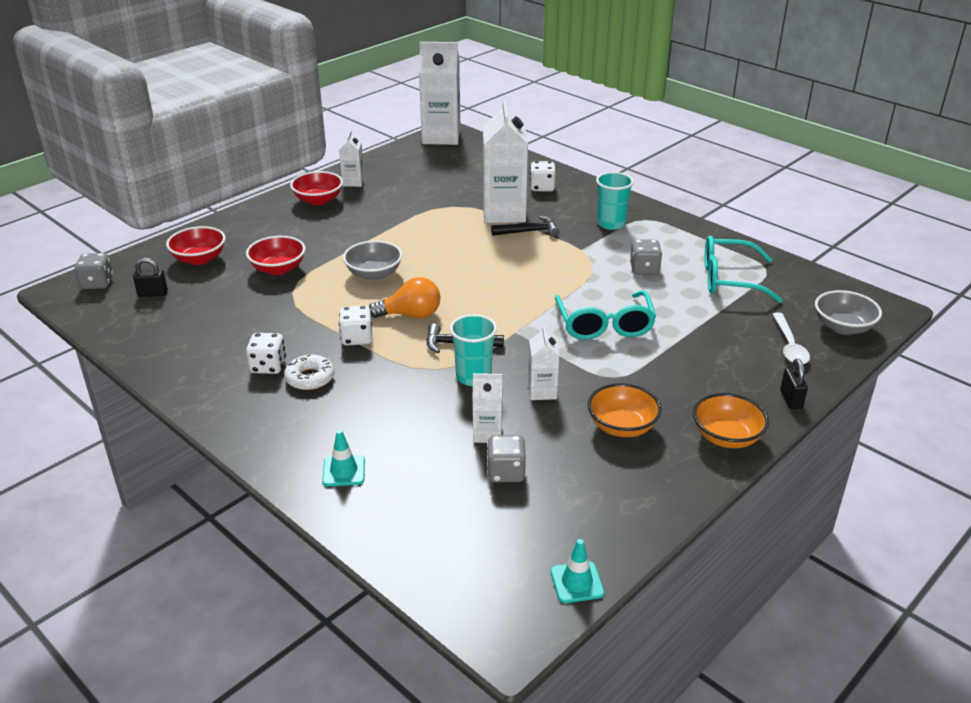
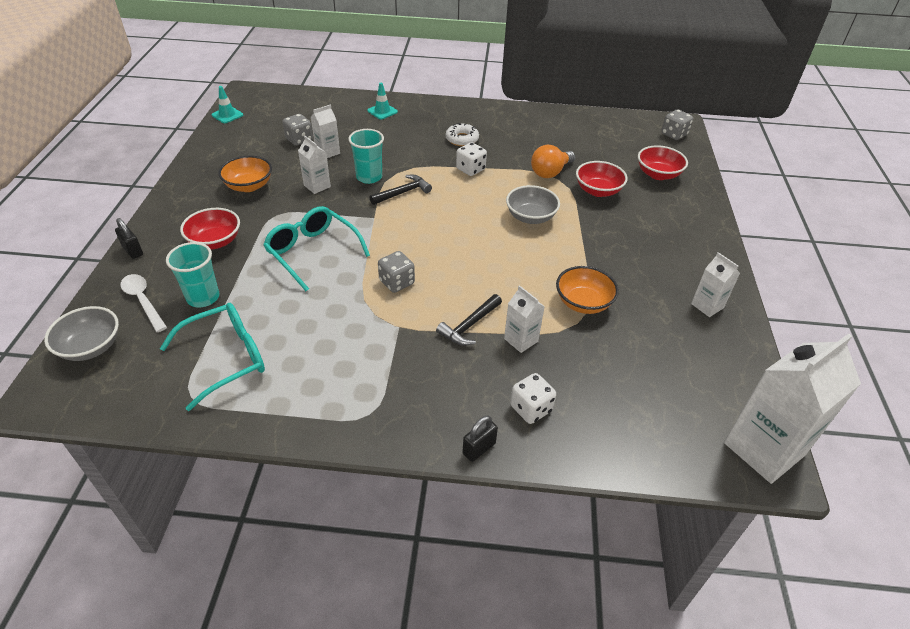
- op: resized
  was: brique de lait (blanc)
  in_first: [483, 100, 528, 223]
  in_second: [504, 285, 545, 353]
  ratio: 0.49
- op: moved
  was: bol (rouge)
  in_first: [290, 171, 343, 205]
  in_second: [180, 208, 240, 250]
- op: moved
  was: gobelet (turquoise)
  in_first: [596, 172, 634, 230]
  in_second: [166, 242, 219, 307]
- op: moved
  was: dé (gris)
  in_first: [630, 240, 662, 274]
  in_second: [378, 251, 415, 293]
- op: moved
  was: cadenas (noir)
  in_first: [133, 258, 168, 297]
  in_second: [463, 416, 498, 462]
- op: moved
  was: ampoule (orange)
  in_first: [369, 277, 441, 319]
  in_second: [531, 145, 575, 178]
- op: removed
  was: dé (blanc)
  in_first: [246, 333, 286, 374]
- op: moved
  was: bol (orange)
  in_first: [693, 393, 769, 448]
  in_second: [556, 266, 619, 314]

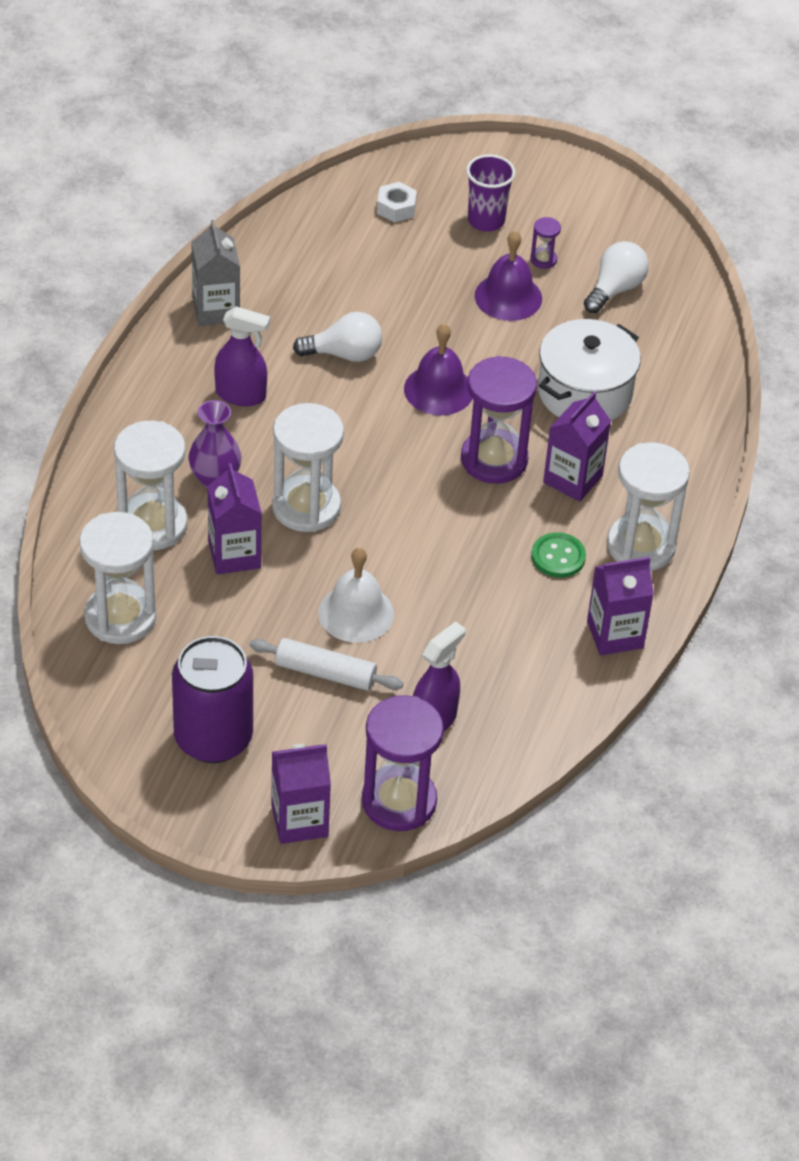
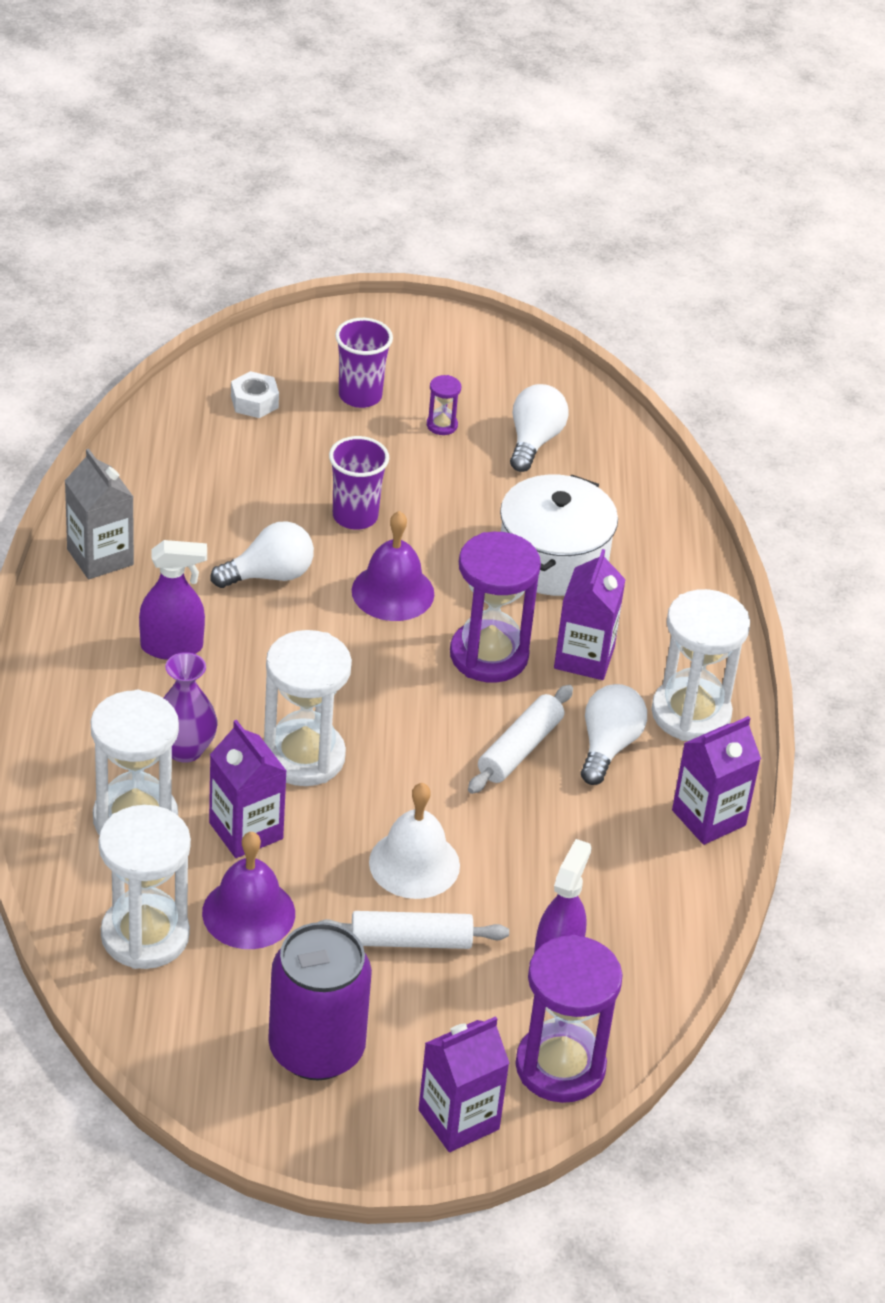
- op: moved
  was: cloche (violet)
  in_first: [475, 230, 542, 321]
  in_second: [202, 832, 295, 949]
- op: replaced
  was: bouton (vert)
  now: ampoule (blanc)
  in_first: [531, 532, 586, 578]
  in_second: [581, 684, 647, 785]
- op: added
  now: gobelet (violet)
  in_second: [329, 436, 389, 530]
- op: added
  now: rouleau à pâtisserie (blanc)
  in_second: [468, 685, 573, 794]

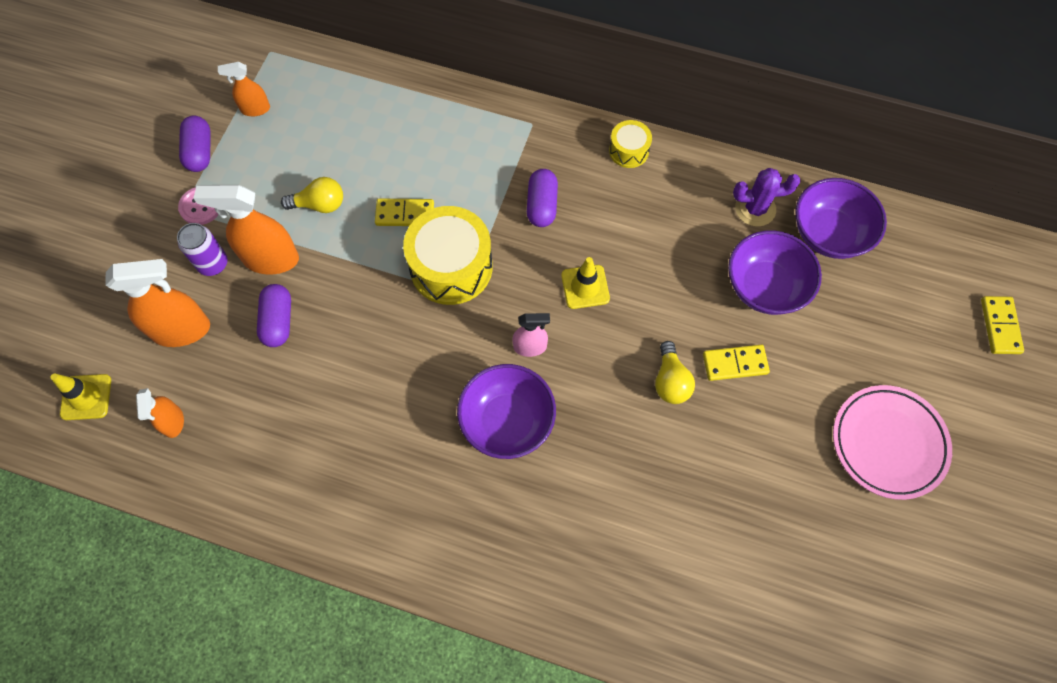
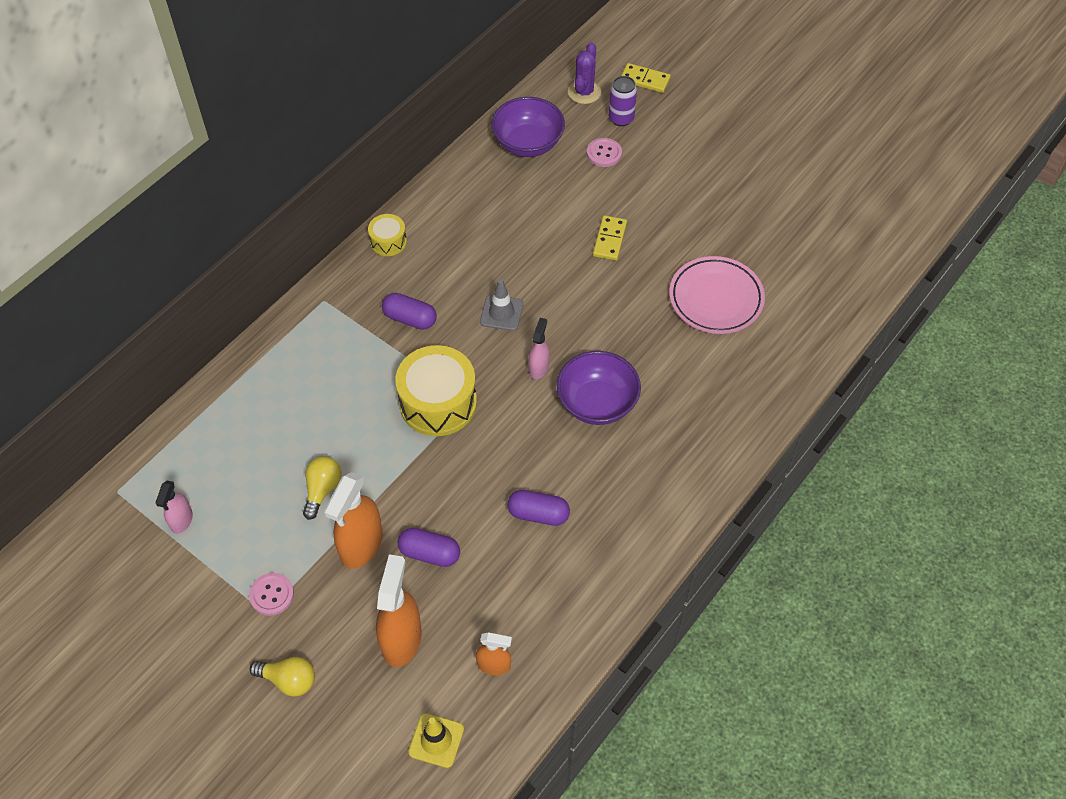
- op: recoloured
  was: vaporisateur (orange)
  now: vaporisateur (rose)
  in_first: [218, 62, 270, 116]
  in_second: [155, 481, 193, 534]
- op: moved
  was: gélule (violet)
  in_first: [179, 116, 210, 172]
  in_second: [507, 490, 570, 526]
- op: moved
  was: cactus (violet)
  in_first: [733, 168, 801, 227]
  in_second: [568, 42, 601, 104]
- op: removed
  was: domino (jaune)
  in_first: [375, 199, 434, 226]
- op: moved
  was: canette (violet)
  in_first: [177, 223, 228, 276]
  in_second: [609, 76, 637, 126]
- op: removed
  was: bol (violet)
  in_first: [728, 230, 822, 315]
- op: recoloured
  was: cône de chantier (jaune)
  now: cône de chantier (gris)
  in_first: [561, 257, 610, 309]
  in_second: [480, 279, 523, 331]
- op: moved
  was: ampoule (jaune)
  in_first: [655, 341, 695, 404]
  in_second: [250, 657, 315, 697]
- op: moved
  was: assiette (rose)
  in_first: [833, 385, 952, 500]
  in_second: [669, 256, 765, 334]
- op: added
  now: bouton (rose)
  in_second: [587, 138, 622, 167]

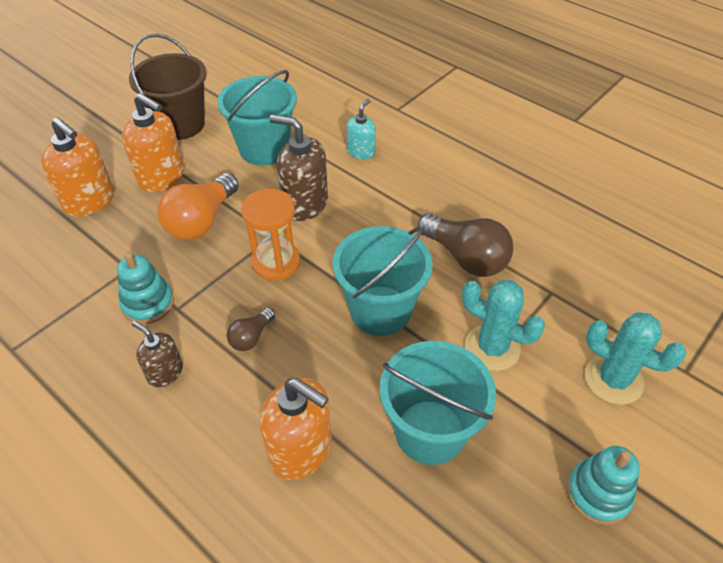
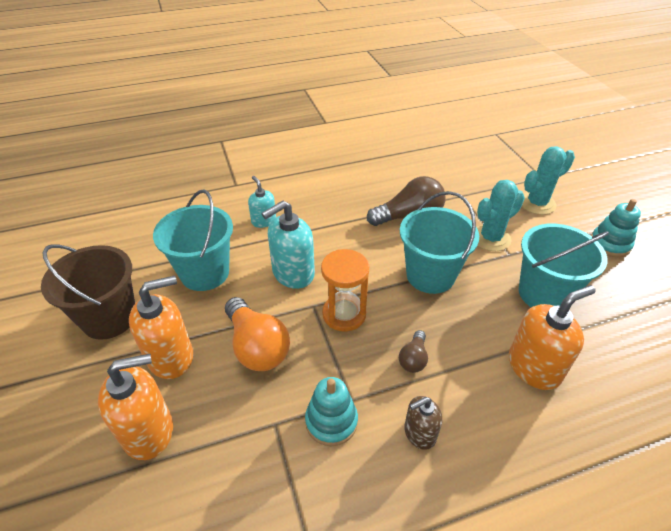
- op: recoloured
  was: distributeur de savon (marron)
  now: distributeur de savon (turquoise)
  in_first: [269, 114, 328, 221]
  in_second: [261, 201, 315, 289]
- op: turned
  was: ampoule (marron)
  in_first: [226, 308, 275, 351]
  in_second: [399, 330, 428, 373]
  clockwise: 45

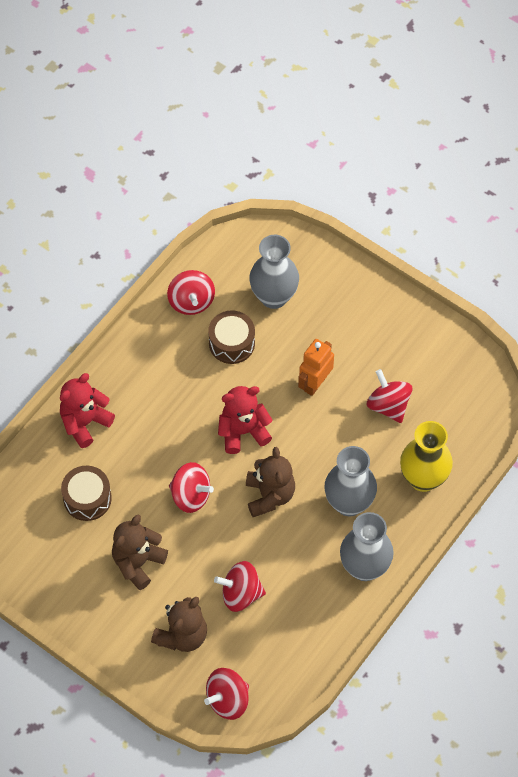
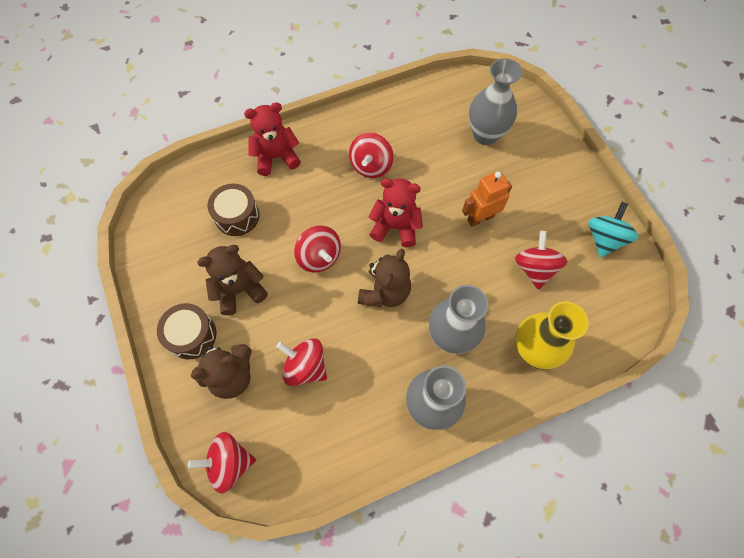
- op: moved
  was: toupie (rouge)
  in_first: [167, 270, 215, 315]
  in_second: [349, 133, 394, 178]
- op: moved
  was: tambour (marron)
  in_first: [208, 310, 255, 364]
  in_second: [157, 303, 217, 359]
- op: added
  now: toupie (turquoise)
  in_second: [588, 202, 639, 258]

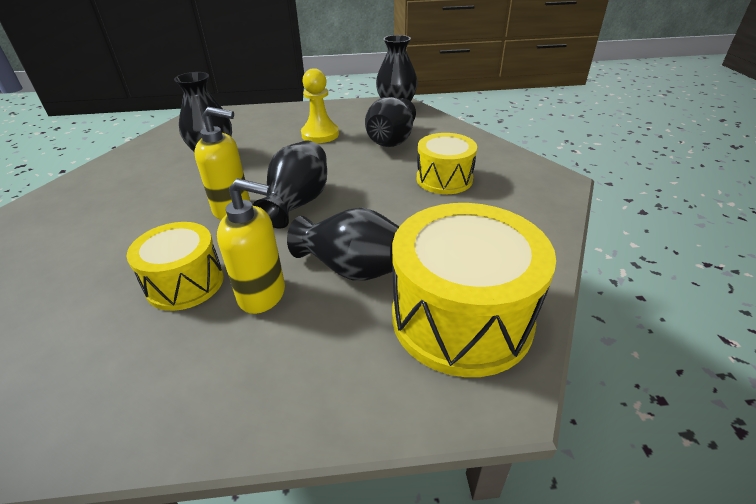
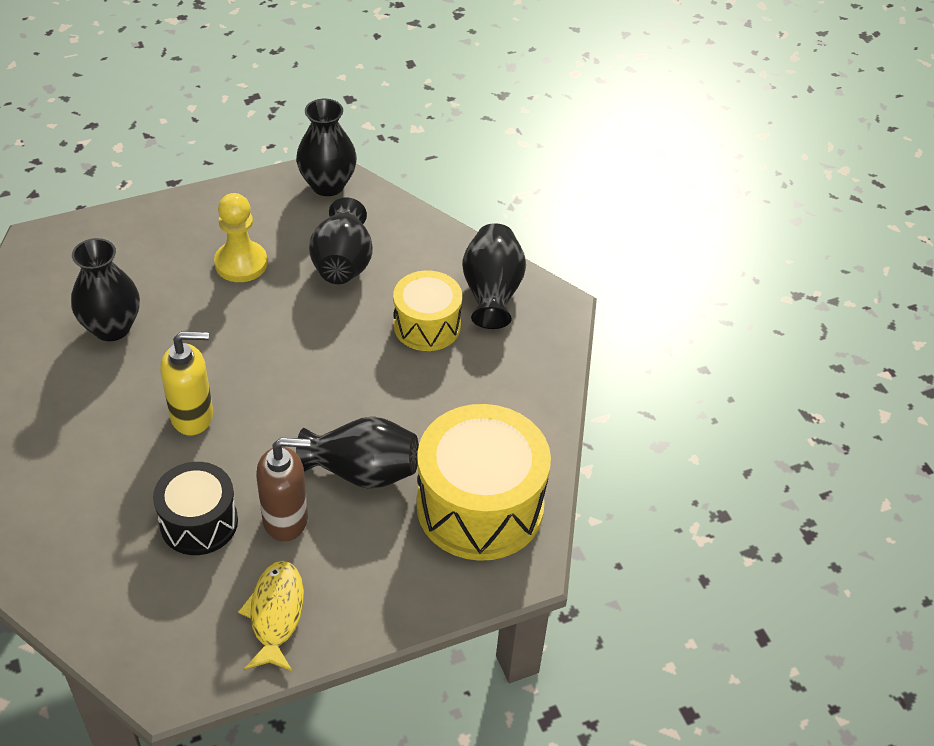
- op: moved
  was: vase (noir)
  in_first: [253, 140, 327, 229]
  in_second: [462, 223, 526, 329]
- op: recoloured
  was: distributeur de savon (jaune)
  now: distributeur de savon (marron)
  in_first: [217, 178, 285, 314]
  in_second: [256, 438, 310, 542]
- op: recoloured
  was: tambour (jaune)
  now: tambour (noir)
  in_first: [127, 222, 224, 311]
  in_second: [153, 462, 238, 555]
- op: added
  now: poisson (jaune)
  in_second: [238, 561, 304, 671]

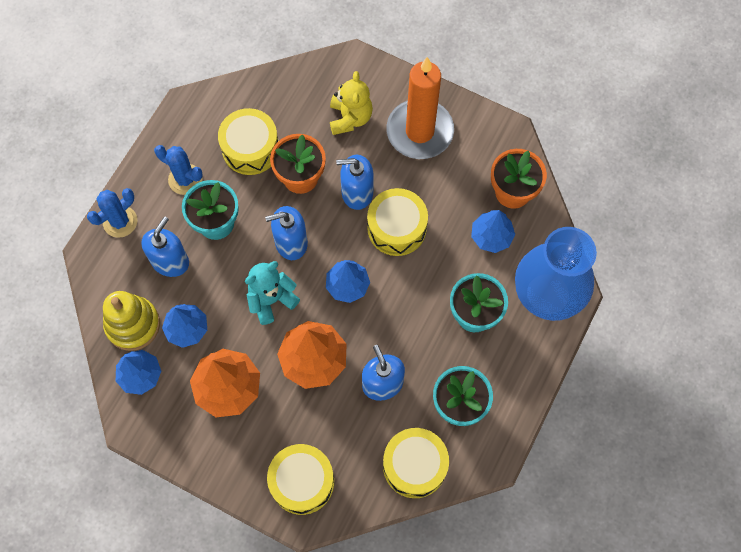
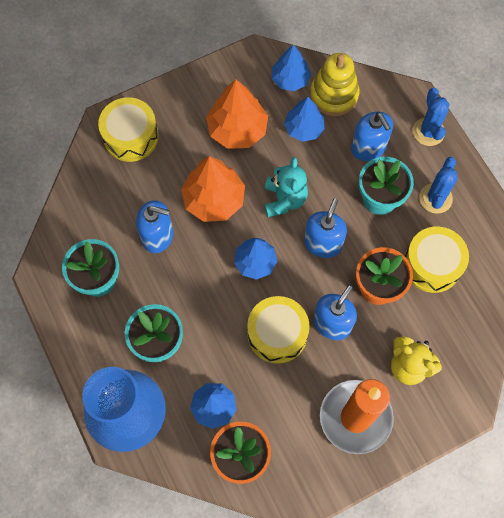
- op: turned
  was: cactus (bleu)
  in_first: [154, 145, 203, 195]
  in_second: [419, 157, 458, 214]
  clockwise: -45
- op: removed
  was: tambour (jaune)
  in_first: [383, 428, 449, 498]

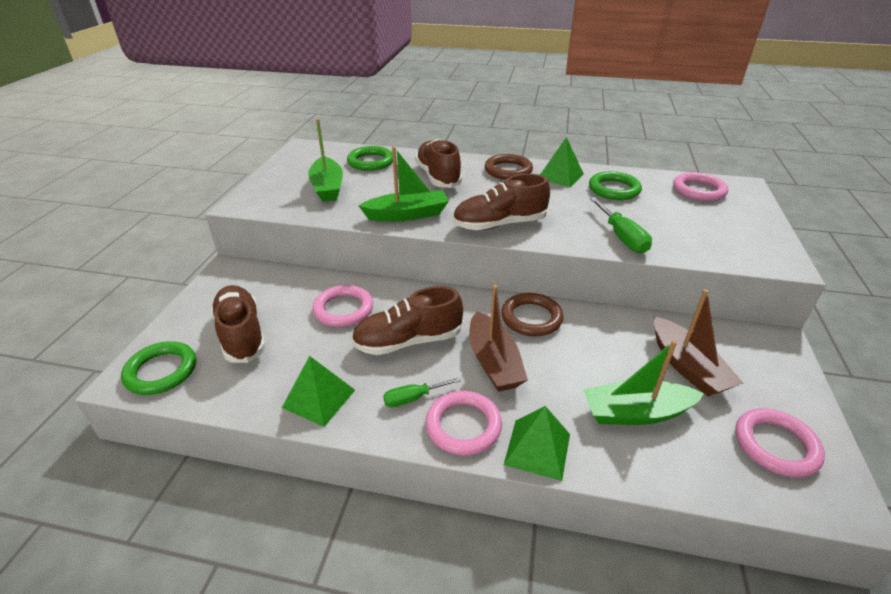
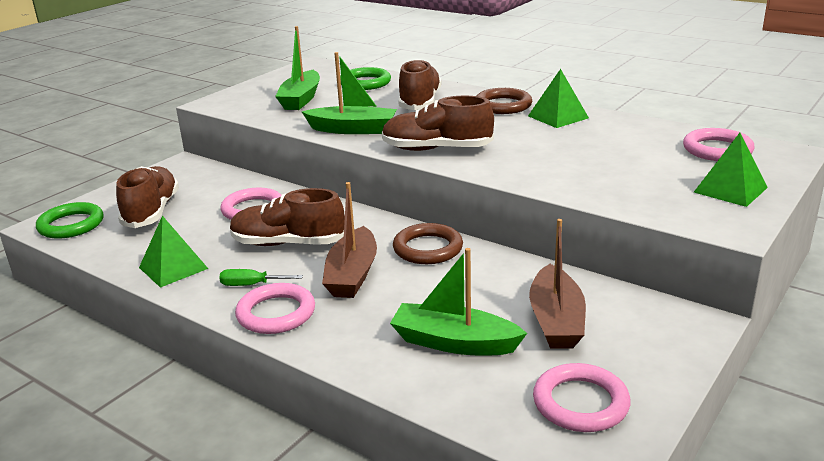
- op: removed
  was: anneau (vert)
  in_first: [589, 171, 642, 200]
- op: removed
  was: tournevis (vert)
  in_first: [590, 197, 652, 253]
- op: moved
  was: pyramide (vert)
  in_first: [504, 406, 570, 481]
  in_second: [694, 133, 768, 207]

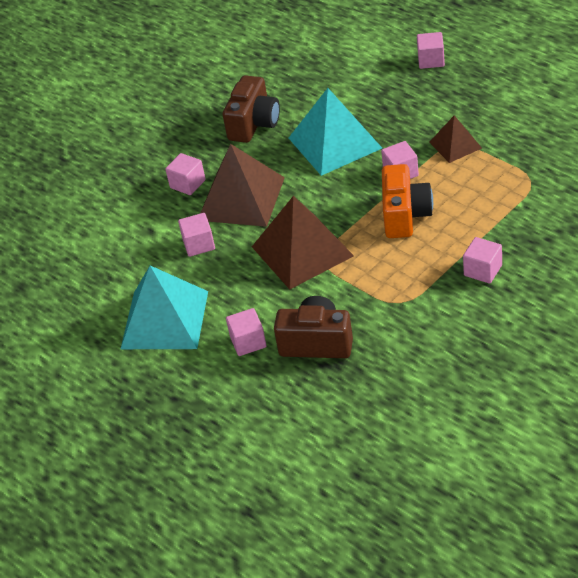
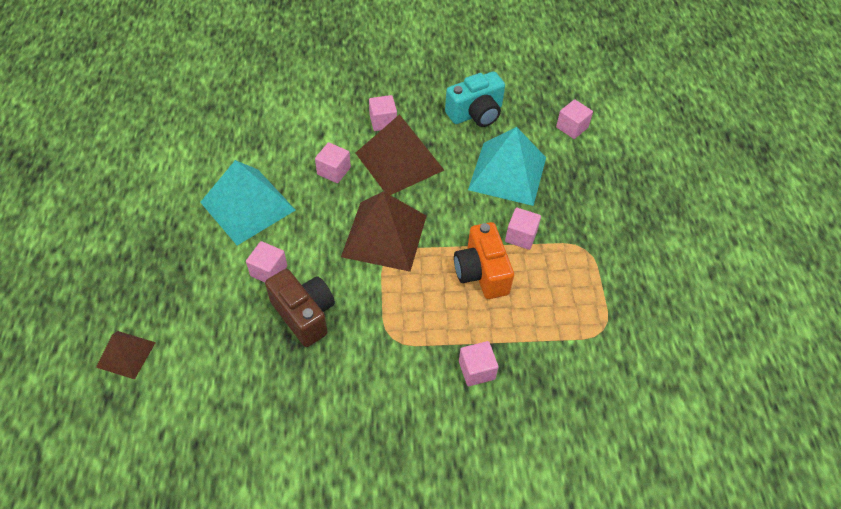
- op: moved
  was: cube (rose)
  in_first: [417, 32, 445, 69]
  in_second: [556, 99, 593, 139]
- op: recoloured
  was: appareil photo (marron)
  now: appareil photo (turquoise)
  in_first: [223, 75, 280, 143]
  in_second: [445, 71, 505, 127]
- op: moved
  was: pyramide (marron)
  in_first: [429, 115, 482, 163]
  in_second: [96, 331, 156, 379]
- op: turned
  was: appareil photo (orange)
  in_first: [382, 164, 433, 238]
  in_second: [454, 222, 514, 299]
  clockwise: 120

